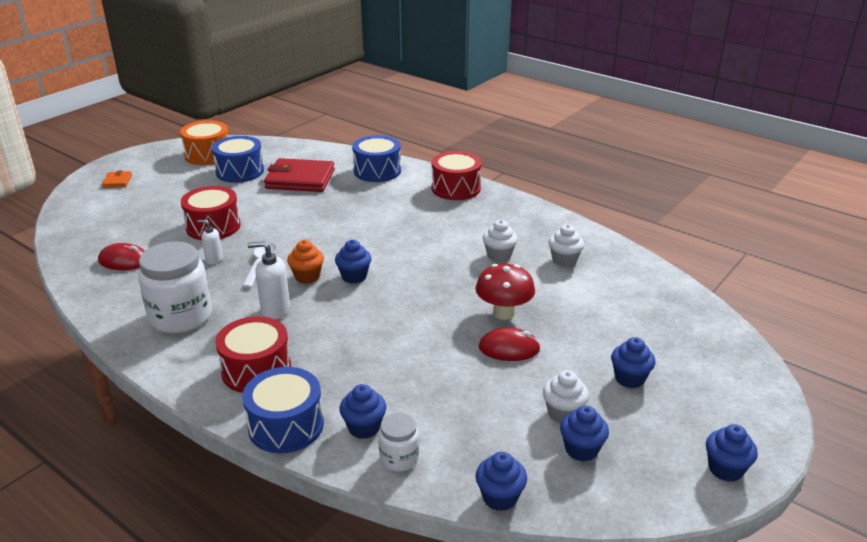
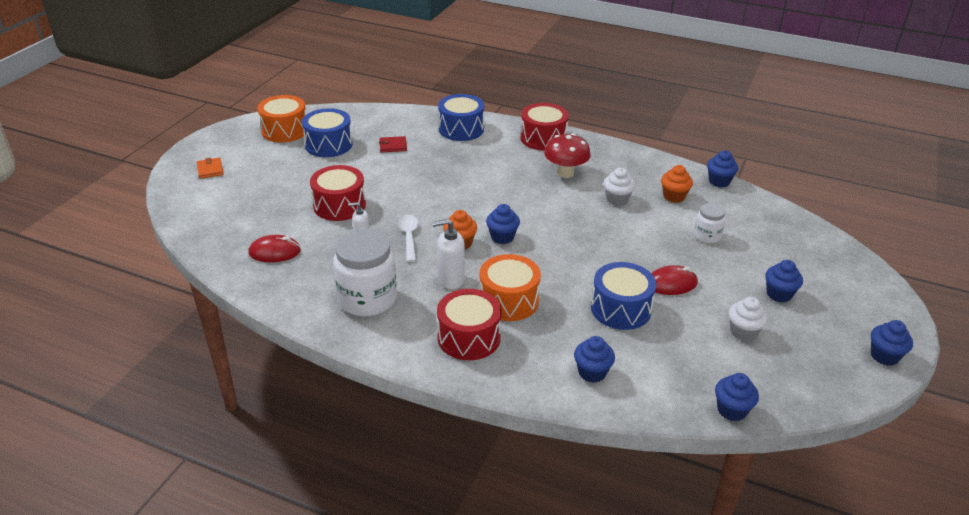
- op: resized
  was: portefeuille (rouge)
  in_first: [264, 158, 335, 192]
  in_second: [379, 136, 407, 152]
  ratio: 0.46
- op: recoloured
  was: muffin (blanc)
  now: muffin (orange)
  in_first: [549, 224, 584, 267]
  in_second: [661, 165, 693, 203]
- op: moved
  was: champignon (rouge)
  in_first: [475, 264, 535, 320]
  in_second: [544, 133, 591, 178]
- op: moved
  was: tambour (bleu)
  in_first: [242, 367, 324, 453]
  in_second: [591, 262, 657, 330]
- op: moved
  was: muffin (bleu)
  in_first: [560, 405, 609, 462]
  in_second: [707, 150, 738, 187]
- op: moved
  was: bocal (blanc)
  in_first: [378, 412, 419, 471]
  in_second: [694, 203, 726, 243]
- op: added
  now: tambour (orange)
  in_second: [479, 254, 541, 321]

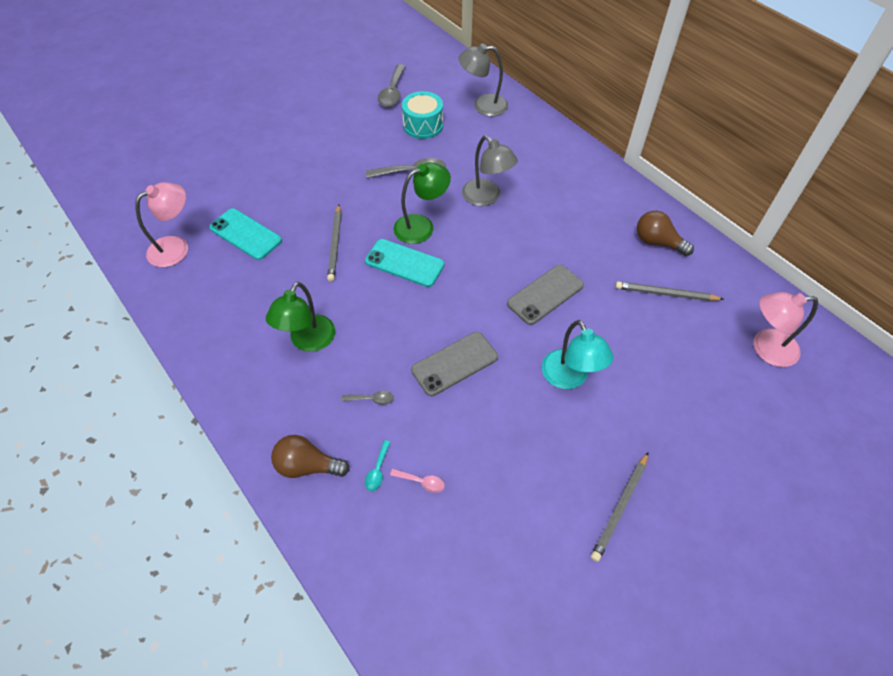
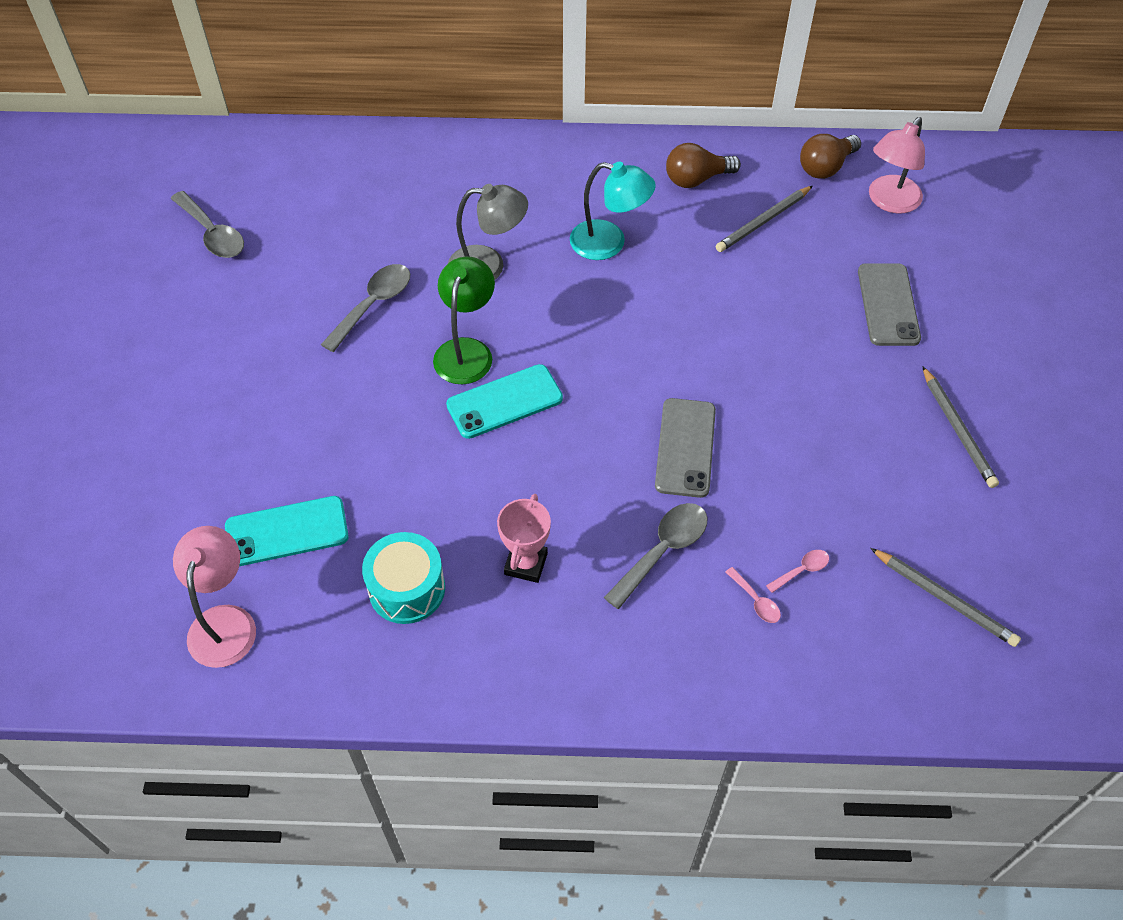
- op: removed
  was: lampe (gris)
  in_first: [458, 43, 508, 117]
- op: moved
  was: tambour (turquoise)
  in_first: [402, 91, 443, 139]
  in_second: [362, 532, 445, 624]
- op: moved
  was: crayon (gris)
  in_first: [327, 205, 341, 282]
  in_second: [870, 548, 1021, 647]
- op: moved
  was: téléphone (gris)
  in_first: [507, 265, 584, 325]
  in_second: [858, 263, 921, 346]
- op: replaced
  was: lampe (vert)
  now: trophée (rose)
  in_first: [266, 282, 335, 352]
  in_second: [497, 494, 551, 583]
- op: moved
  was: lampe (turquoise)
  in_first: [542, 320, 613, 389]
  in_second: [570, 162, 656, 260]
- op: resized
  was: cuillère (gris)
  in_first: [341, 391, 394, 405]
  in_second: [604, 503, 708, 609]
  ratio: 1.95
- op: moved
  was: ampoule (marron)
  in_first: [271, 435, 350, 478]
  in_second: [800, 134, 861, 179]
- op: recoloured
  was: cuillère (turquoise)
  now: cuillère (rose)
  in_first: [365, 440, 391, 491]
  in_second: [725, 567, 781, 623]

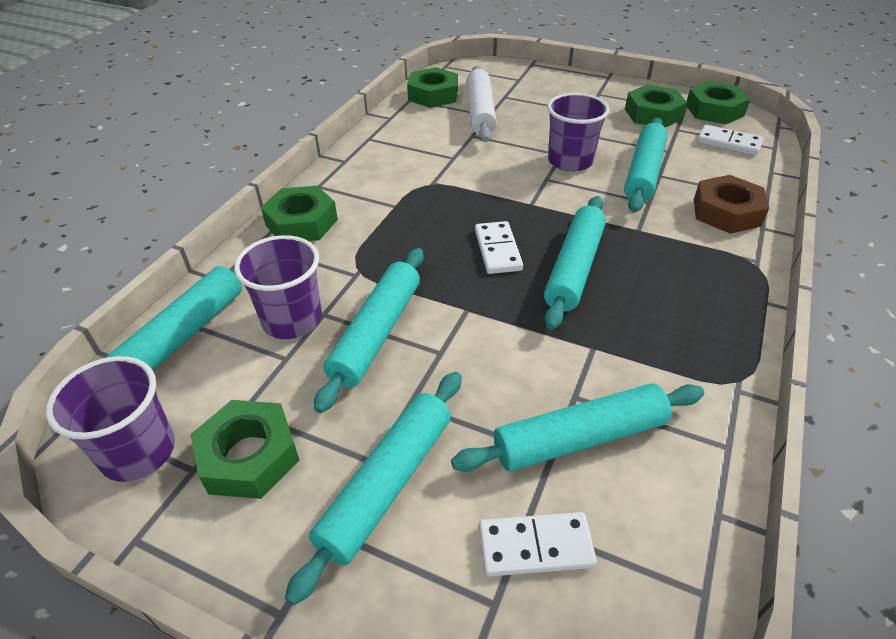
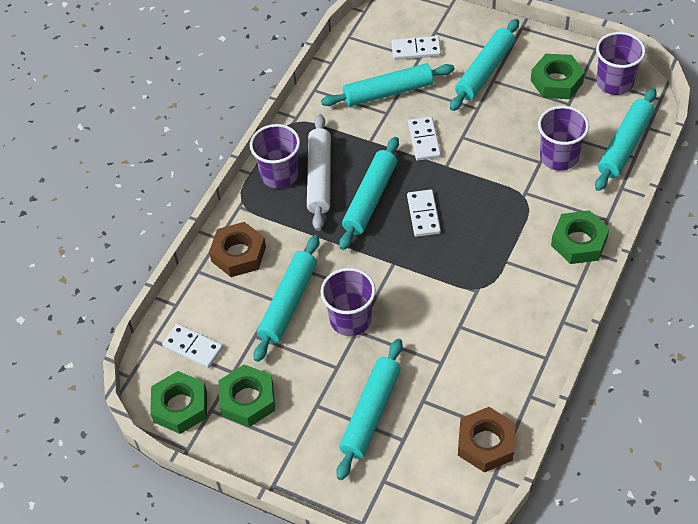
- op: moved
  was: rouleau à pâtisserie (blanc)
  in_first: [467, 66, 497, 142]
  in_second: [307, 114, 331, 231]
- op: recoloured
  was: écrou (vert)
  now: écrou (marron)
  in_first: [407, 67, 458, 108]
  in_second: [458, 407, 516, 473]
- op: moved
  was: rouleau à pâtisserie (turquoise)
  in_first: [314, 248, 424, 413]
  in_second: [336, 339, 403, 480]
- op: added
  now: domino (blanc)
  in_second: [408, 117, 441, 161]
- op: added
  now: gobelet (violet)
  in_second: [250, 124, 300, 188]

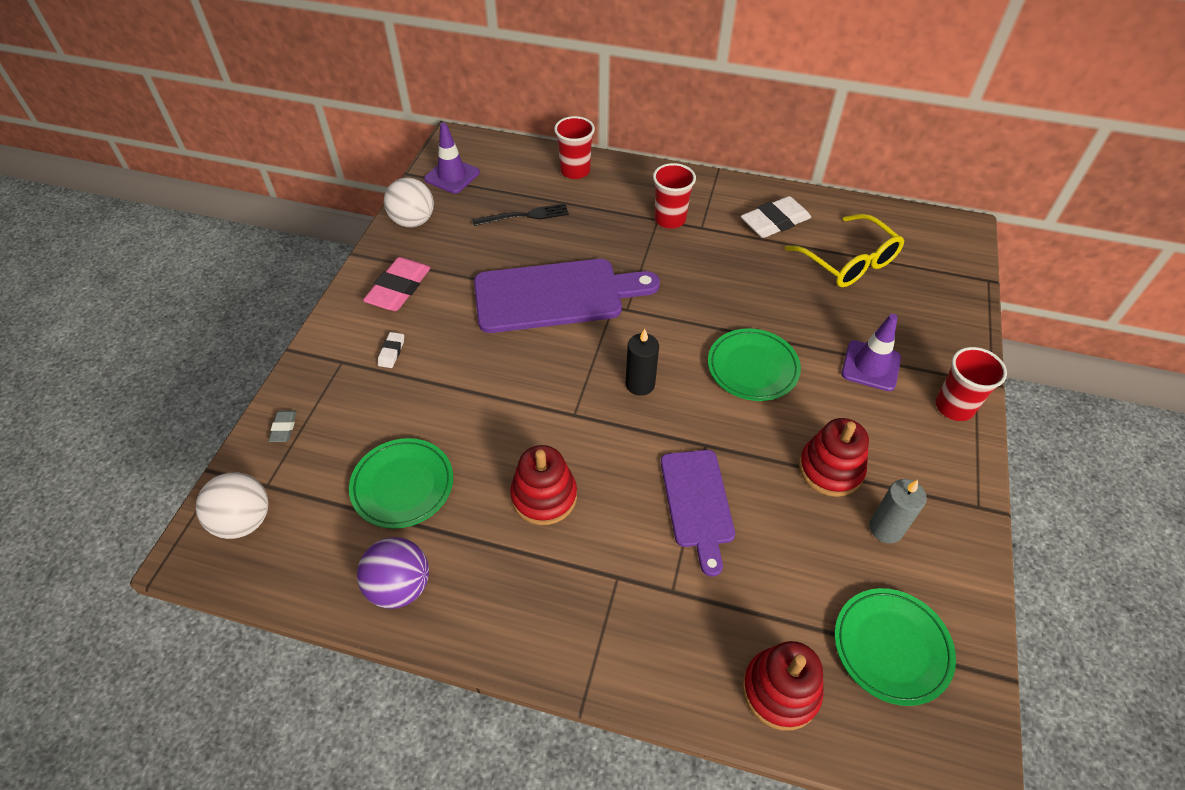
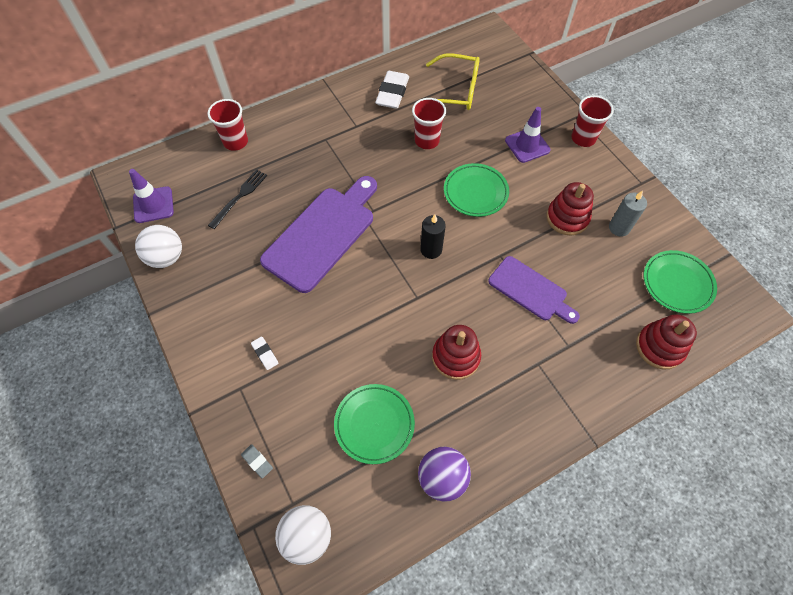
- op: moved
  was: gobelet (rouge)
  in_first: [653, 163, 696, 229]
  in_second: [412, 98, 446, 149]
- op: removed
  was: gomme (rose)
  in_first: [363, 257, 430, 311]

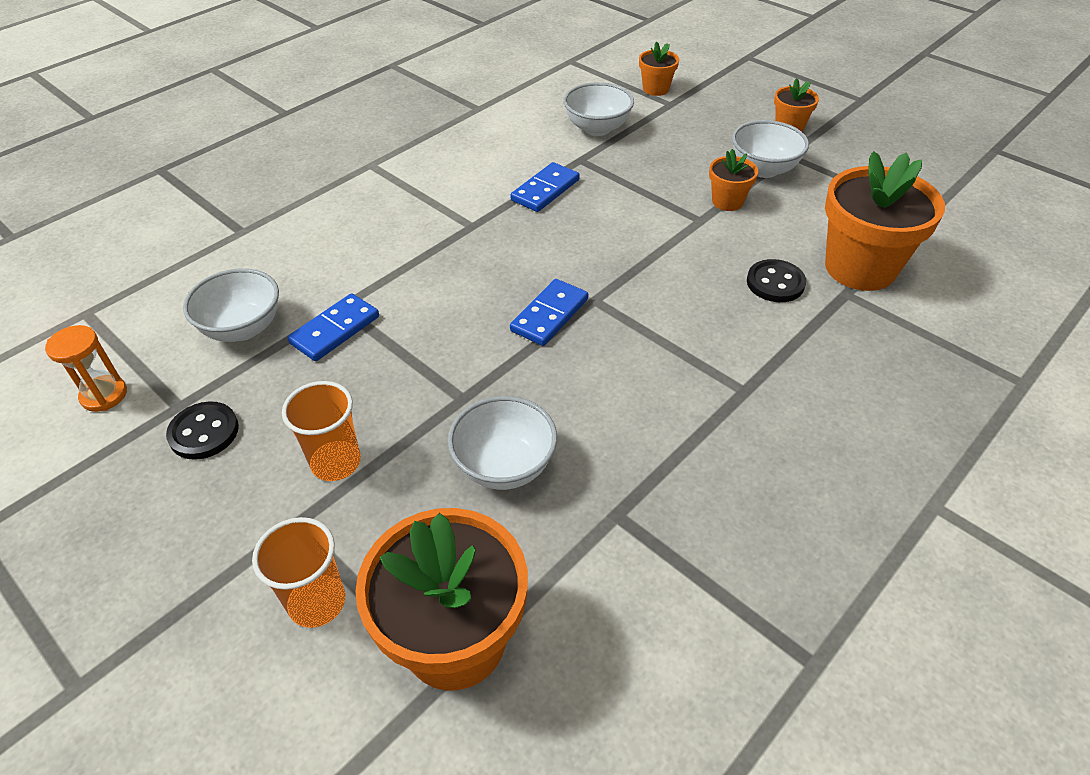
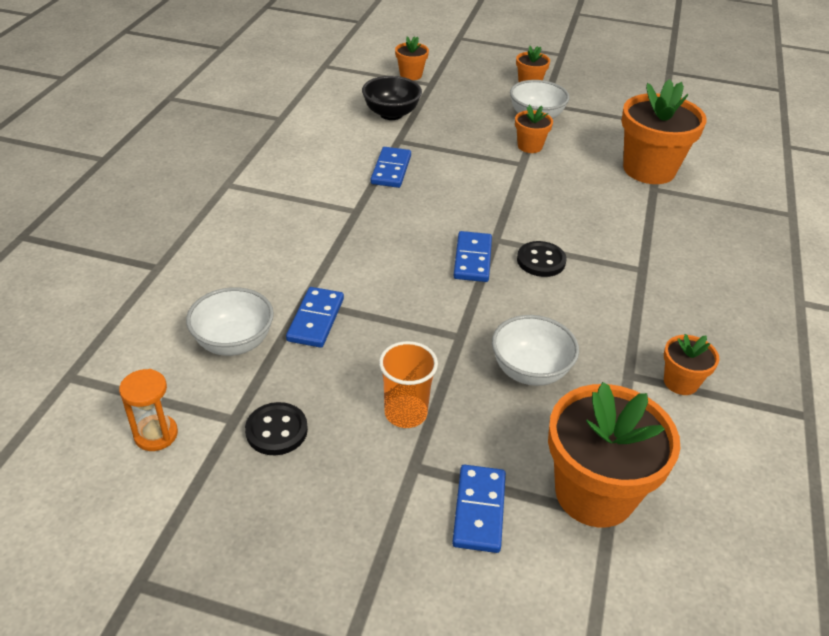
- op: recoloured
  was: bol (blanc)
  now: bol (noir)
  in_first: [563, 82, 634, 136]
  in_second: [362, 76, 422, 120]
- op: moved
  was: bouton (noir)
  in_first: [747, 259, 806, 302]
  in_second: [517, 241, 567, 277]
- op: replaced
  was: gobelet (orange)
  now: domino (bleu)
  in_first: [252, 517, 345, 628]
  in_second: [452, 465, 506, 553]
- op: added
  now: pot de fleurs (orange)
  in_second: [664, 334, 719, 395]

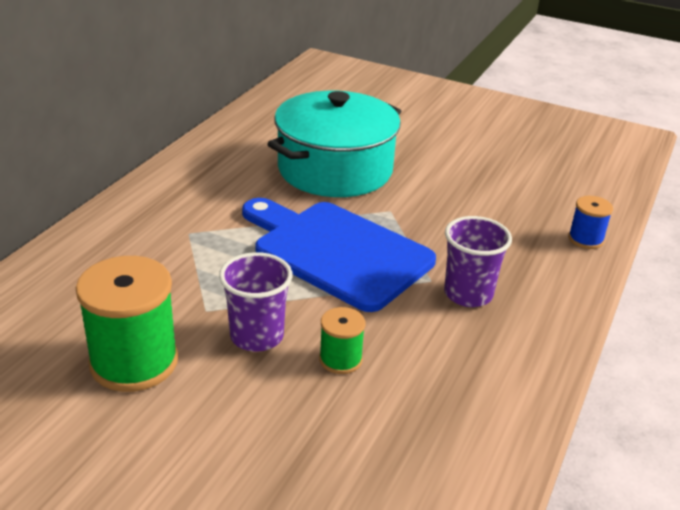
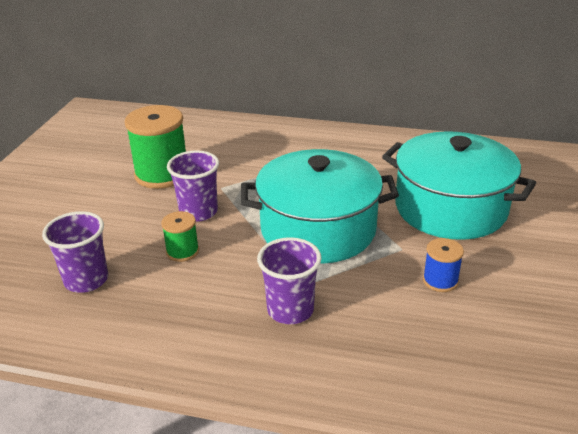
- op: moved
  was: bobine (bleu)
  in_first: [568, 196, 613, 249]
  in_second: [423, 238, 464, 292]
- op: replaced
  was: planche à découper (bleu)
  now: marmite (turquoise)
  in_first: [242, 198, 436, 312]
  in_second: [241, 149, 399, 264]
- op: added
  now: gobelet (violet)
  in_second: [42, 211, 108, 293]

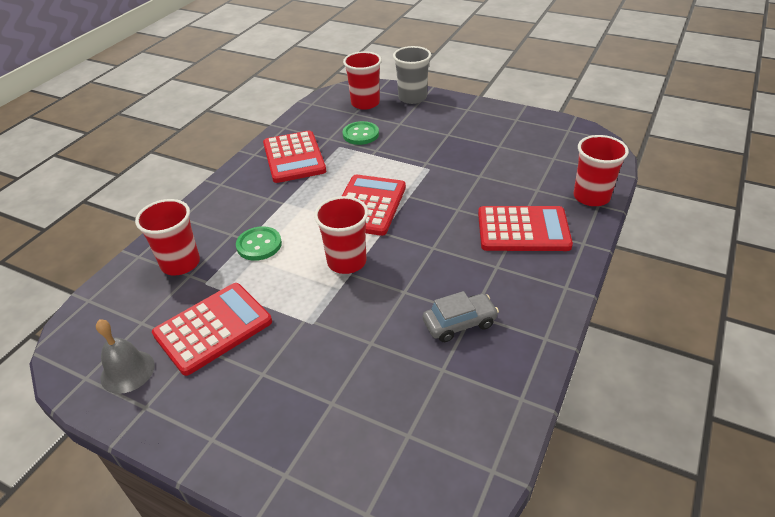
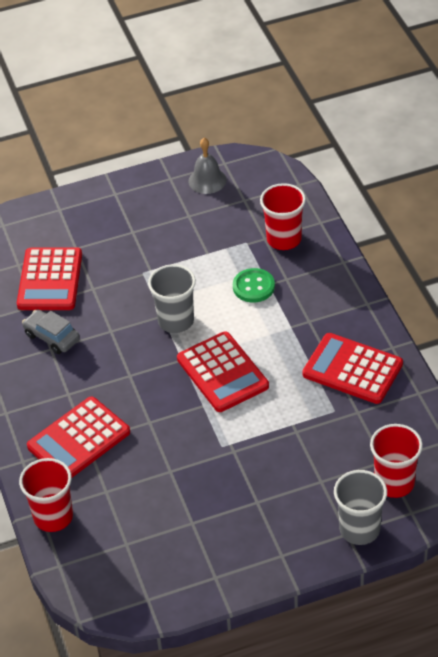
- op: removed
  was: bouton (vert)
  in_first: [343, 121, 379, 145]
- op: recoloured
  was: gobelet (rouge)
  now: gobelet (gris)
  in_first: [314, 196, 368, 274]
  in_second: [148, 264, 196, 333]
- op: moved
  was: calculatrice (rouge)
  in_first: [152, 283, 272, 376]
  in_second: [17, 247, 82, 310]
- op: turned
  was: voiture (gris)
  in_first: [423, 291, 499, 342]
  in_second: [22, 310, 80, 354]
  clockwise: 105

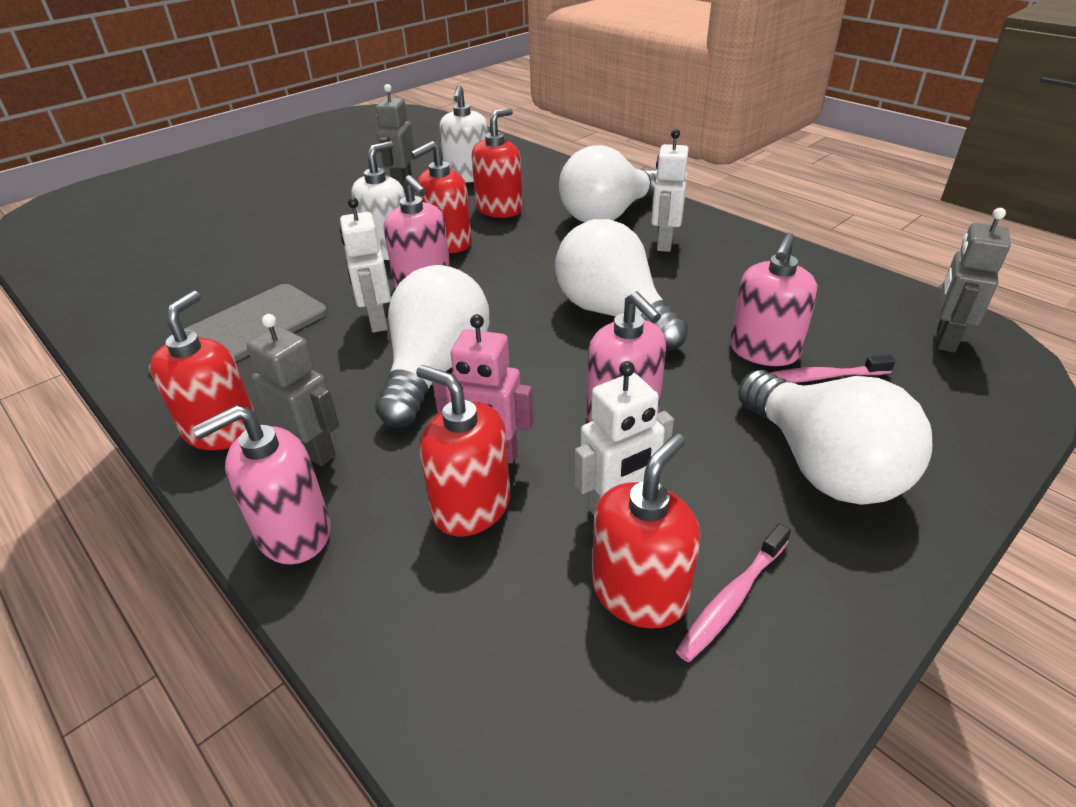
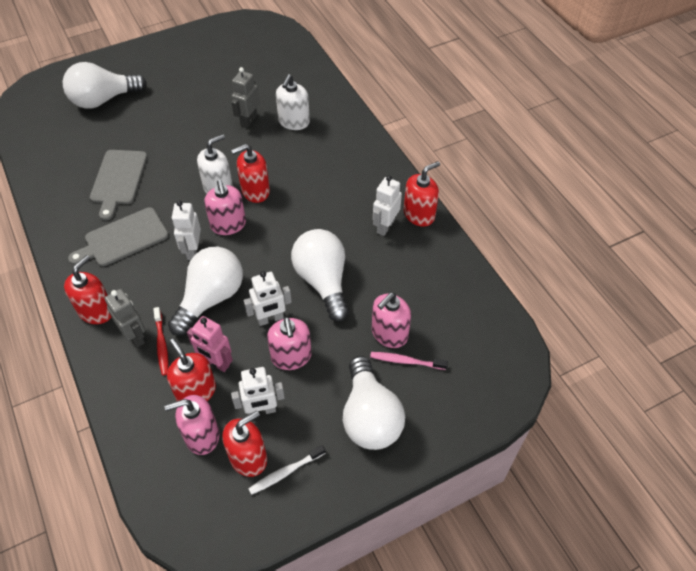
- op: moved
  was: distributeur de savon (rouge)
  in_first: [472, 108, 523, 218]
  in_second: [404, 161, 440, 227]
- op: moved
  was: ampoule (blanc)
  in_first: [559, 145, 657, 222]
  in_second: [63, 62, 147, 109]
- op: removed
  was: robot (gris)
  in_first: [937, 208, 1011, 352]
- op: moved
  was: distributeur de savon (rose)
  in_first: [192, 405, 331, 564]
  in_second: [165, 395, 220, 455]
- op: recoloured
  was: brosse à dents (rose)
  now: brosse à dents (blanc)
  in_first: [676, 523, 791, 662]
  in_second: [248, 445, 325, 495]
- op: added
  now: planche à découper (gris)
  in_second: [90, 150, 148, 221]
- op: added
  now: robot (blanc)
  in_second: [244, 271, 292, 326]
- op: added
  now: brosse à dents (rouge)
  in_second: [153, 307, 169, 376]

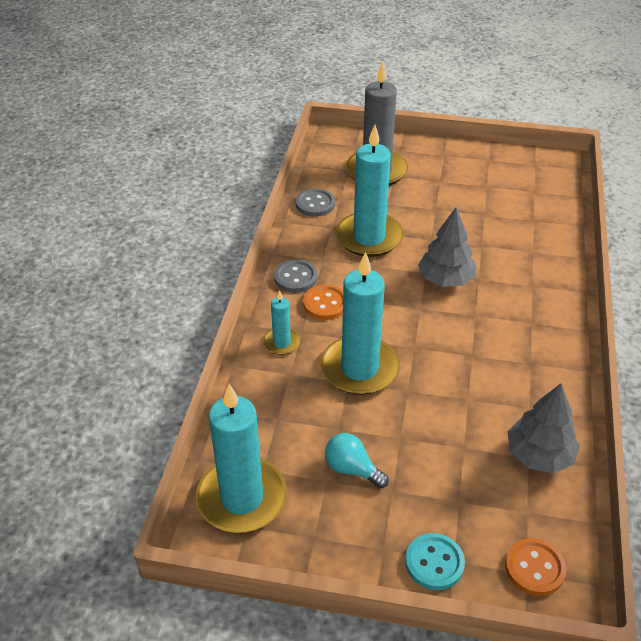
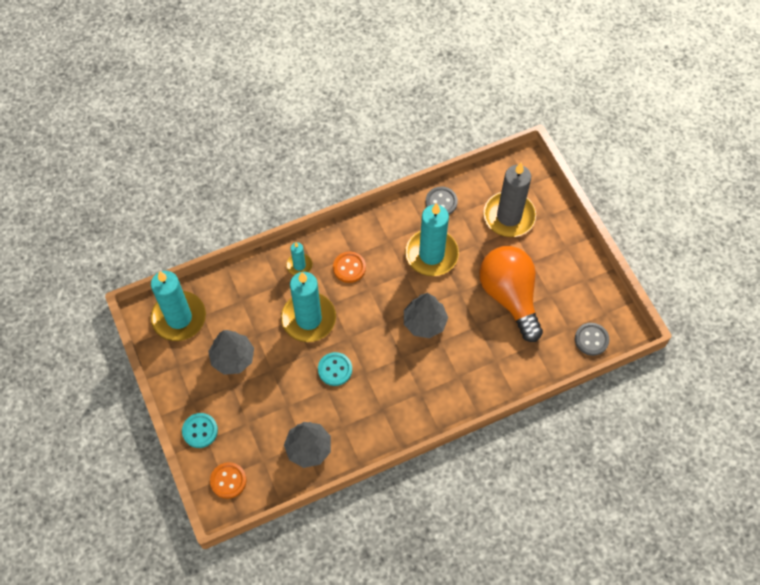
- op: moved
  was: bouton (gris)
  in_first: [274, 259, 318, 293]
  in_second: [575, 323, 610, 356]
- op: replaced
  was: ampoule (turquoise)
  now: arbre (gris)
  in_first: [325, 433, 389, 488]
  in_second: [208, 330, 254, 375]
- op: added
  now: ampoule (orange)
  in_second: [479, 246, 543, 342]
- op: added
  now: bouton (turquoise)
  in_second: [318, 352, 352, 386]

